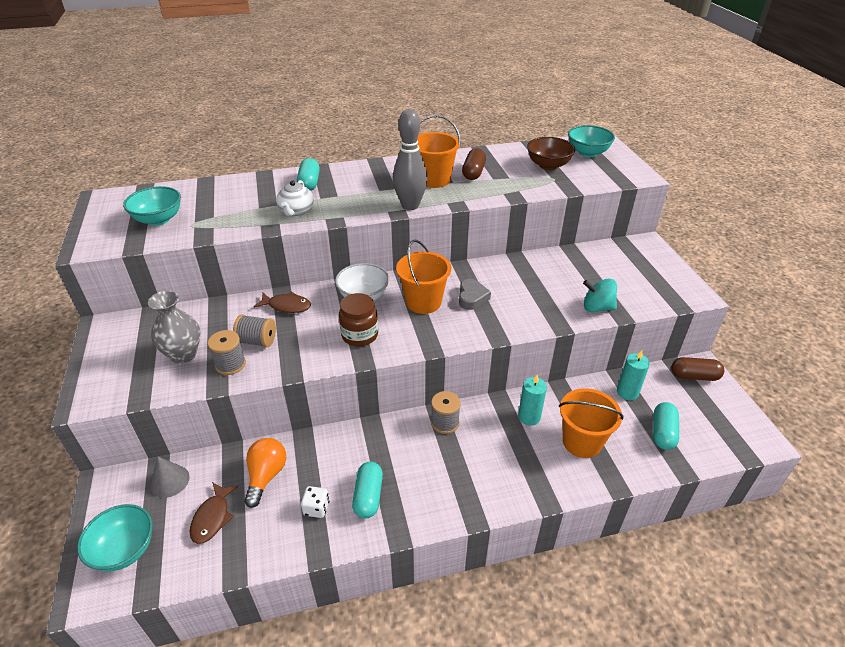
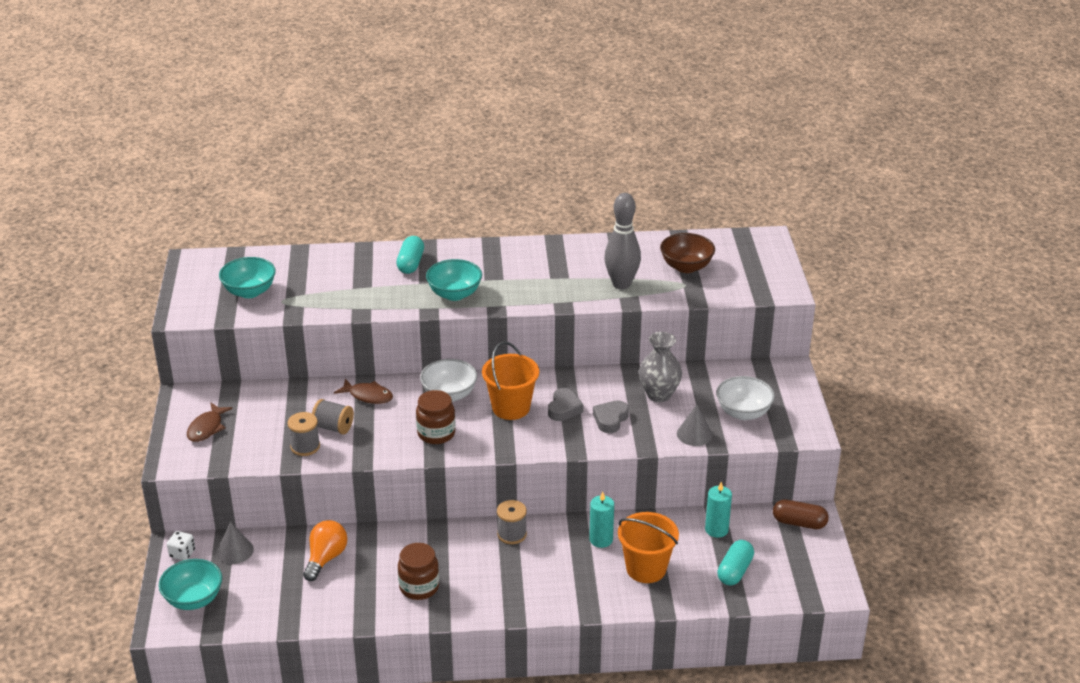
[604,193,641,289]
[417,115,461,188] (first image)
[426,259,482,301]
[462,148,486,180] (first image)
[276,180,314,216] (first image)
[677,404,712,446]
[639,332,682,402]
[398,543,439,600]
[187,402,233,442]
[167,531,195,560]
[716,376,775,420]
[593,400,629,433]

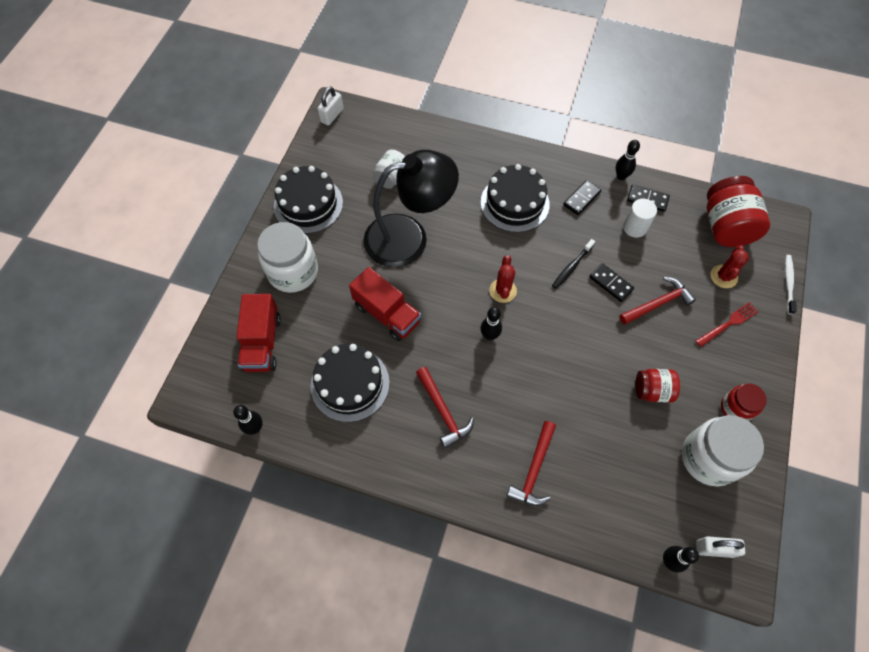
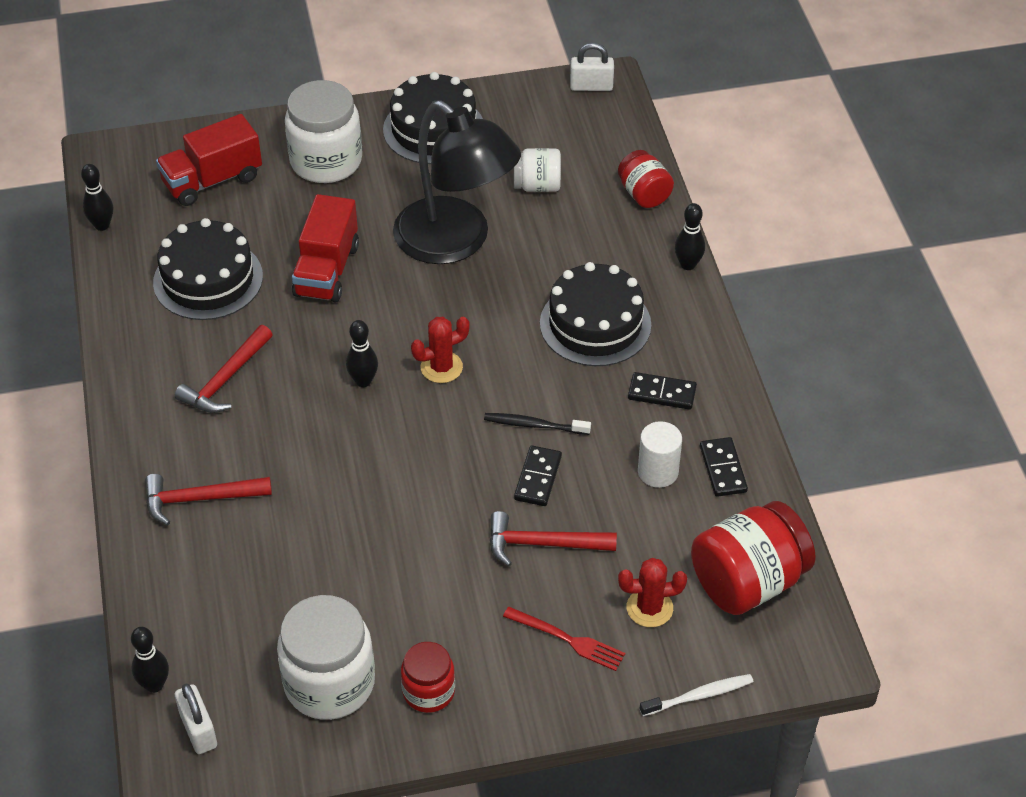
[675,203,705,270]
[490,511,617,566]
[618,150,674,208]

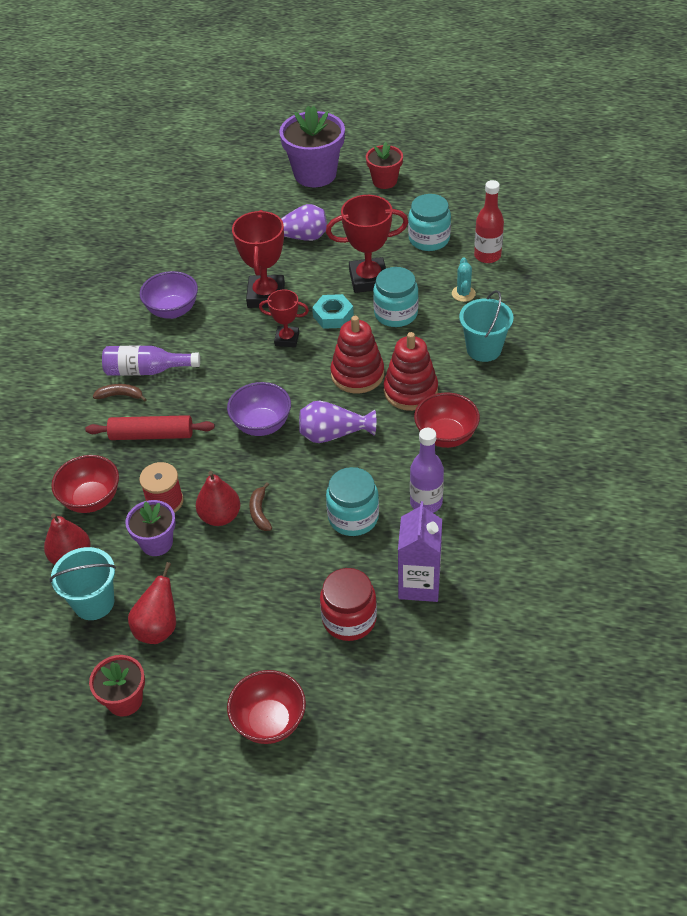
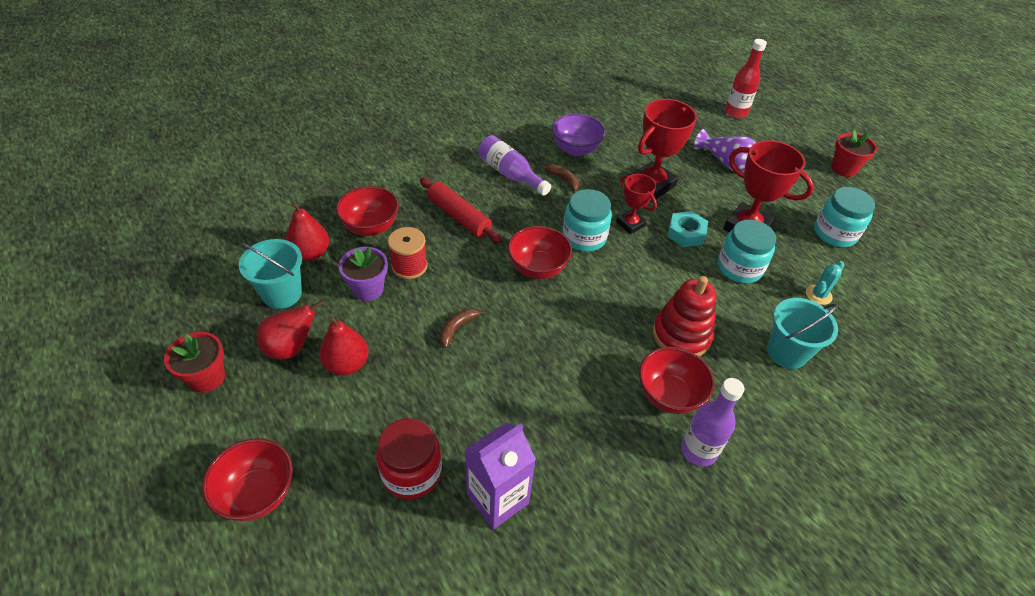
[279,106,345,187] (first image)
[725,39,767,119]
[331,316,384,393] (first image)
[508,226,572,279]
[544,164,579,193]
[299,401,376,443] (first image)
[681,378,745,467]
[562,189,612,252]
[319,316,369,375]

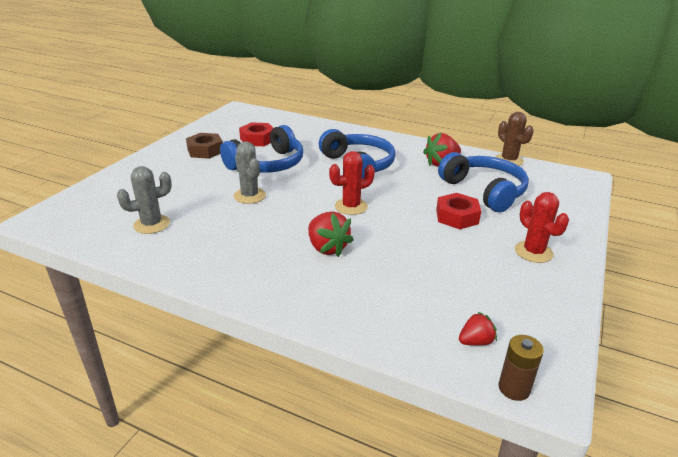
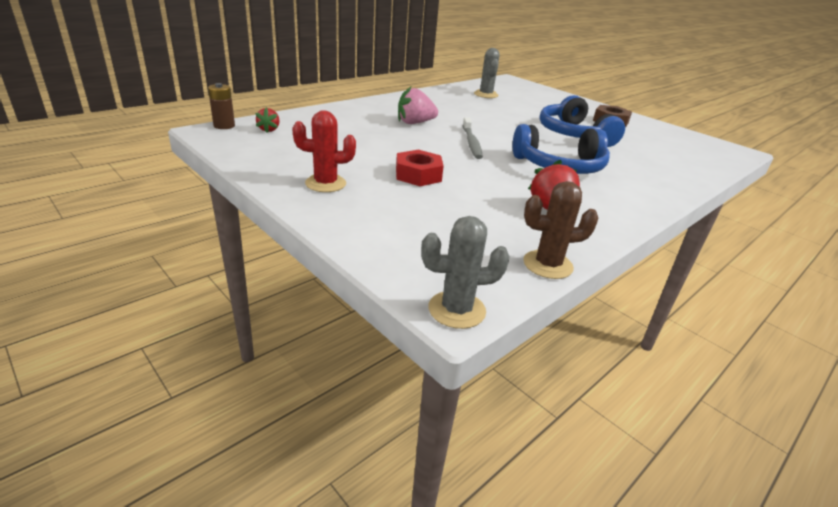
[239,122,273,146] (first image)
[421,216,510,329]
[463,117,483,159]
[438,152,529,212] (first image)
[398,87,438,124]

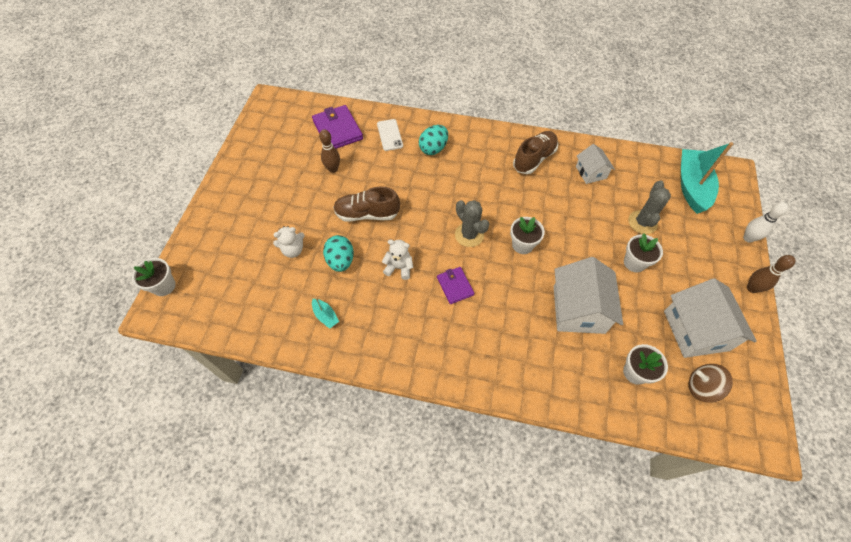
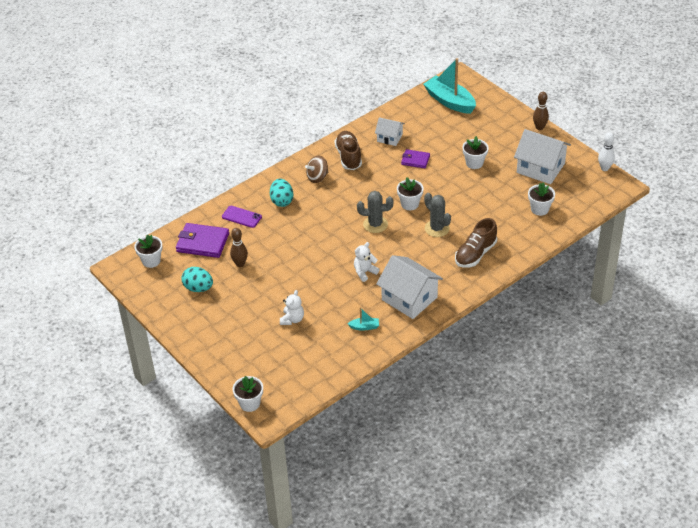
[222,206,262,228]
[424,193,451,237]
[455,218,497,268]
[598,132,615,171]
[181,267,213,292]
[376,255,443,319]
[401,149,430,168]
[305,156,328,183]
[134,235,163,268]

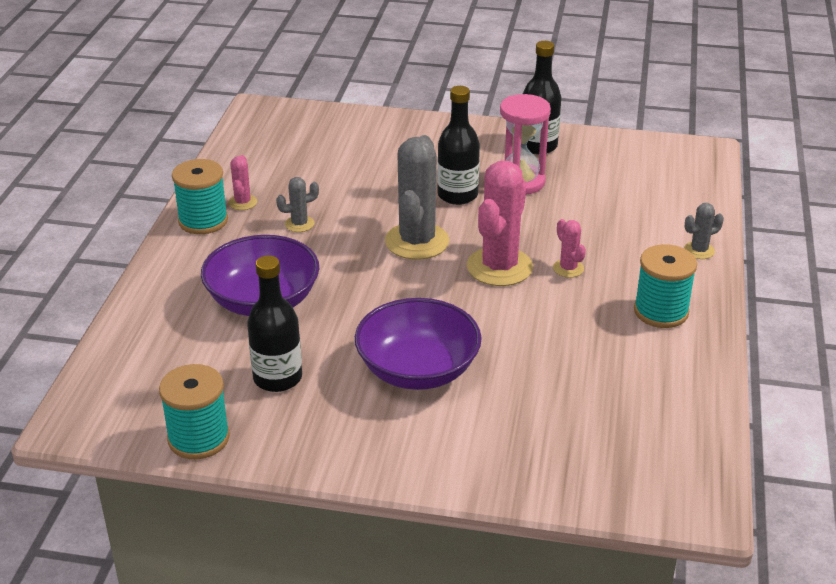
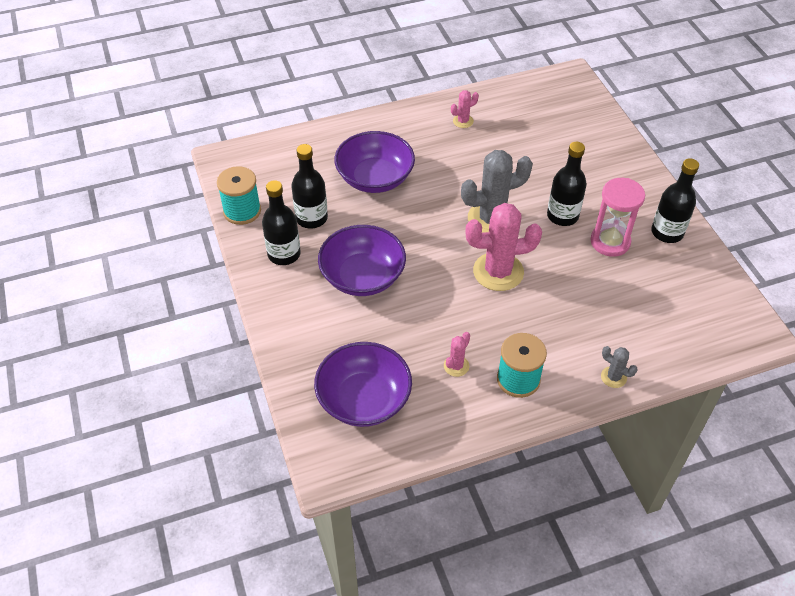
[172,159,228,234] (first image)
[276,177,319,232] (first image)
[444,332,470,377]
[262,180,301,265]
[314,342,412,427]

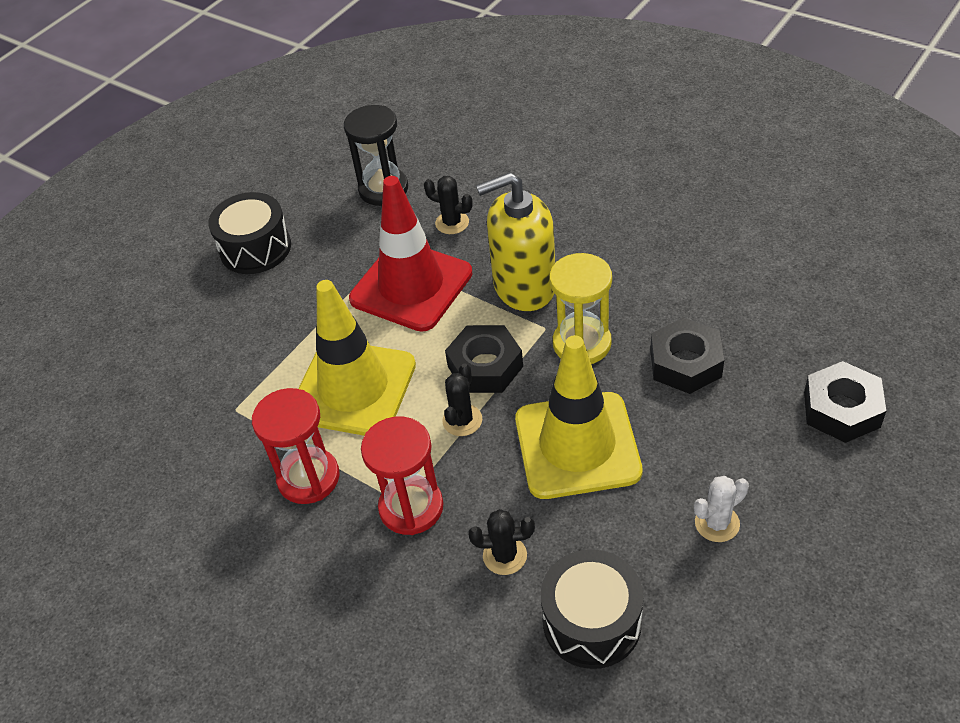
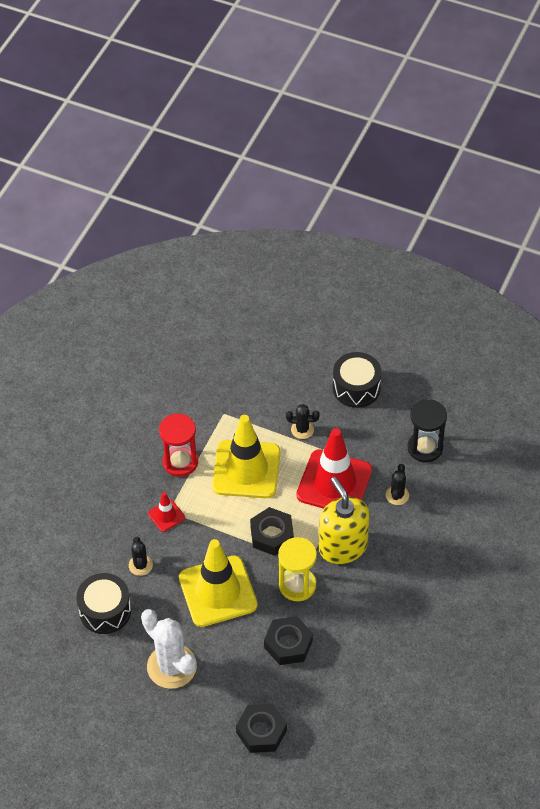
[286,404,320,439]
[148,492,185,532]
[141,609,197,689]

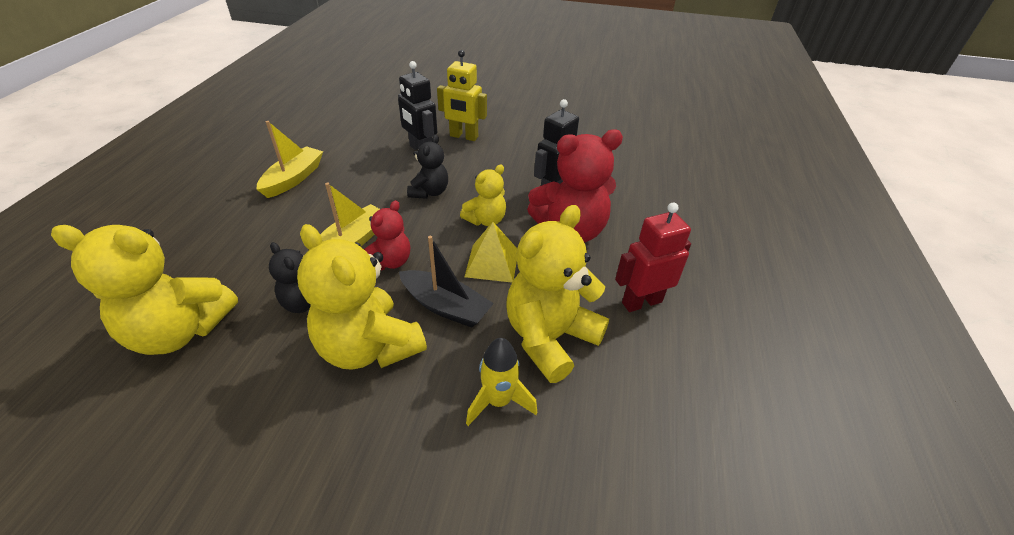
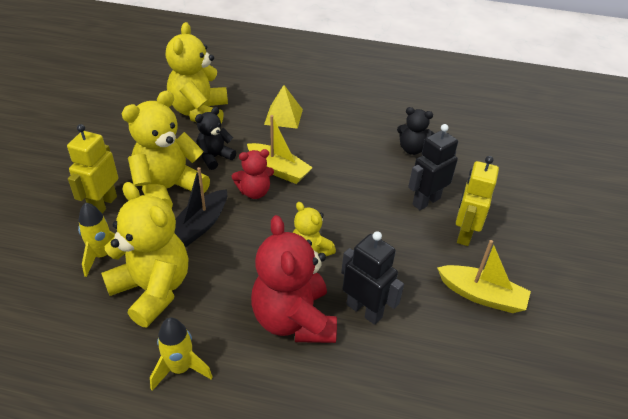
[437,240,531,313]
[397,107,435,155]
[232,149,274,199]
[150,318,213,391]
[264,85,303,129]
[67,124,118,213]

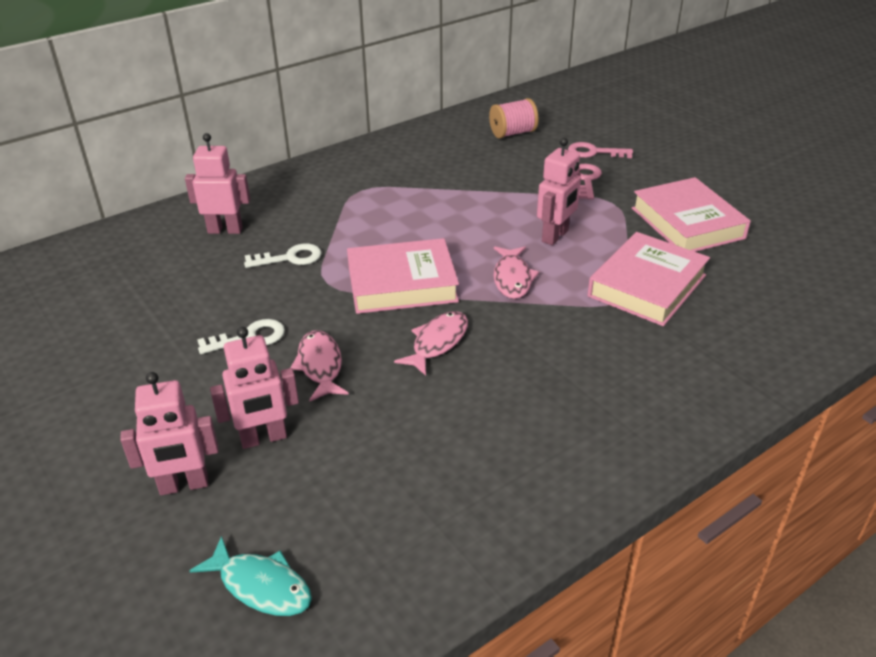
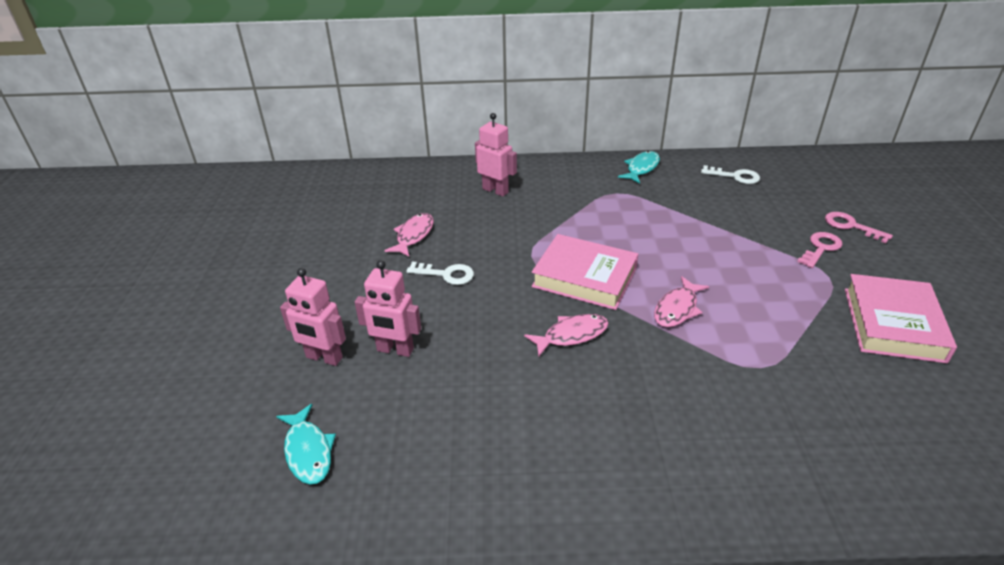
[489,98,539,139] (first image)
[537,138,581,245] (first image)
[587,232,710,326] (first image)
[701,165,760,184]
[384,213,434,257]
[618,151,660,184]

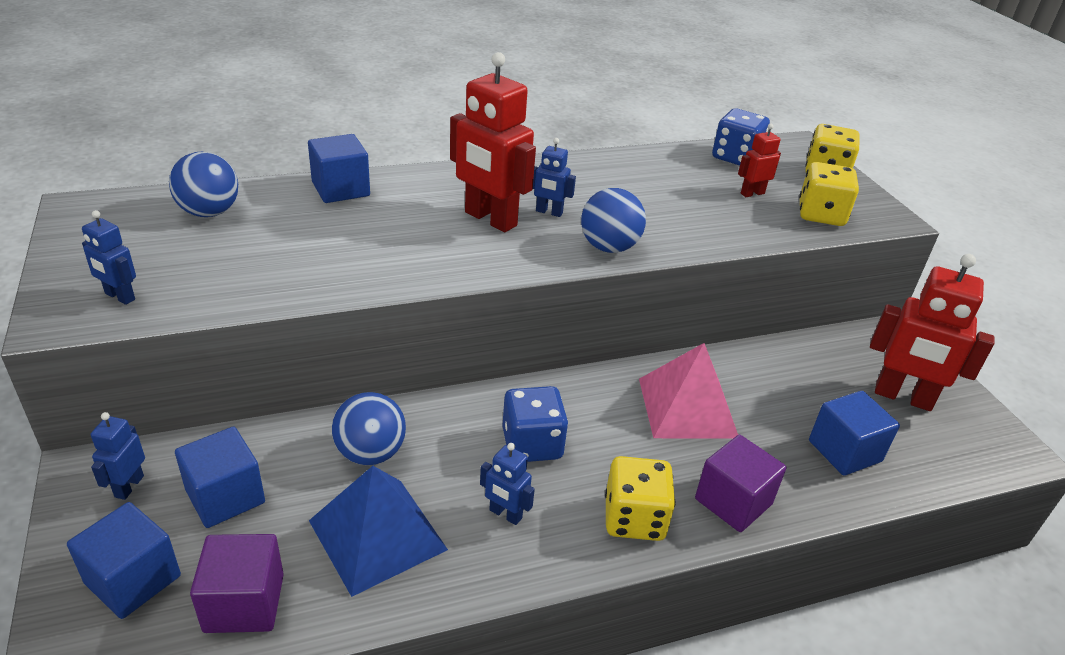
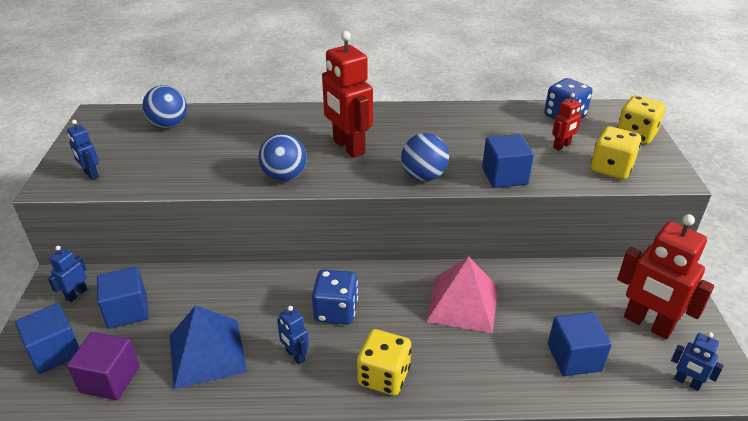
[552,93,582,151]
[482,134,534,188]
[671,332,724,391]
[259,134,307,182]
[695,435,786,532] (first image)

